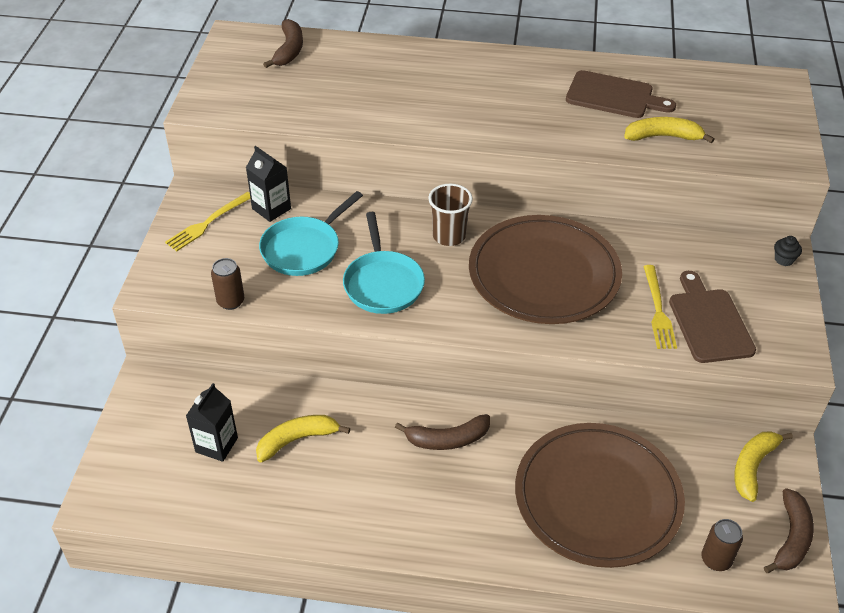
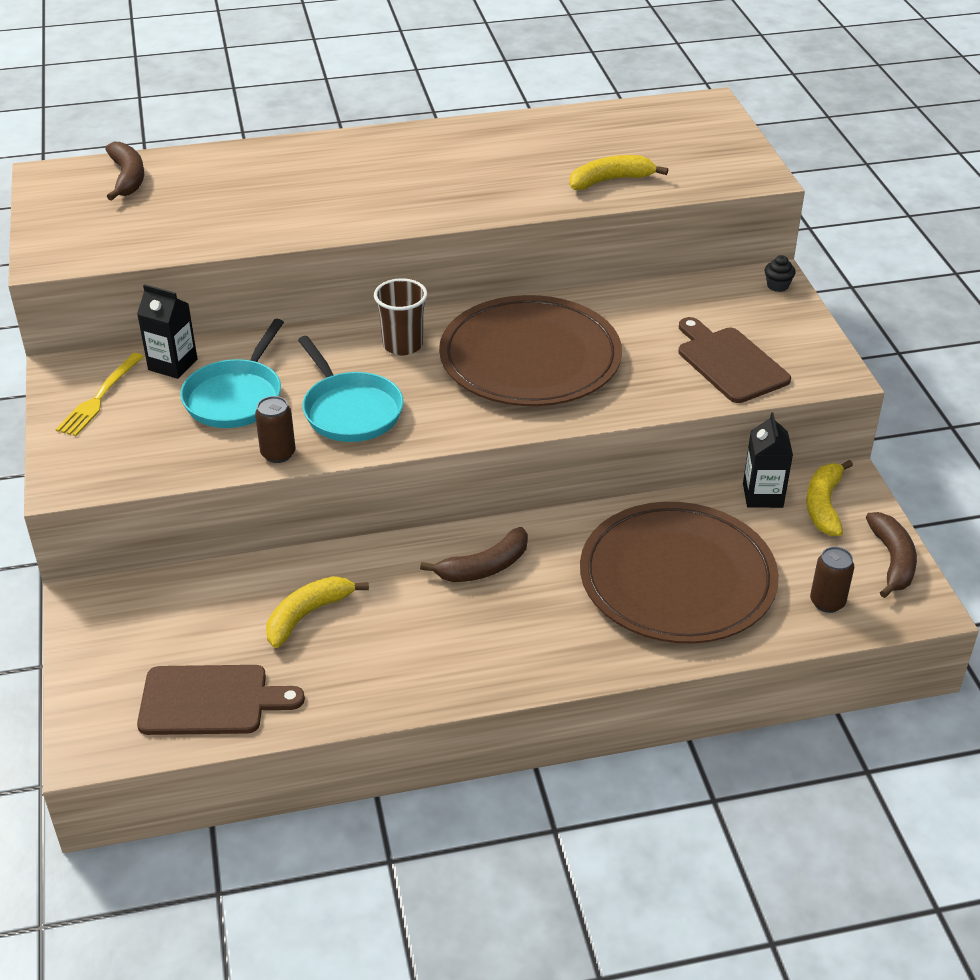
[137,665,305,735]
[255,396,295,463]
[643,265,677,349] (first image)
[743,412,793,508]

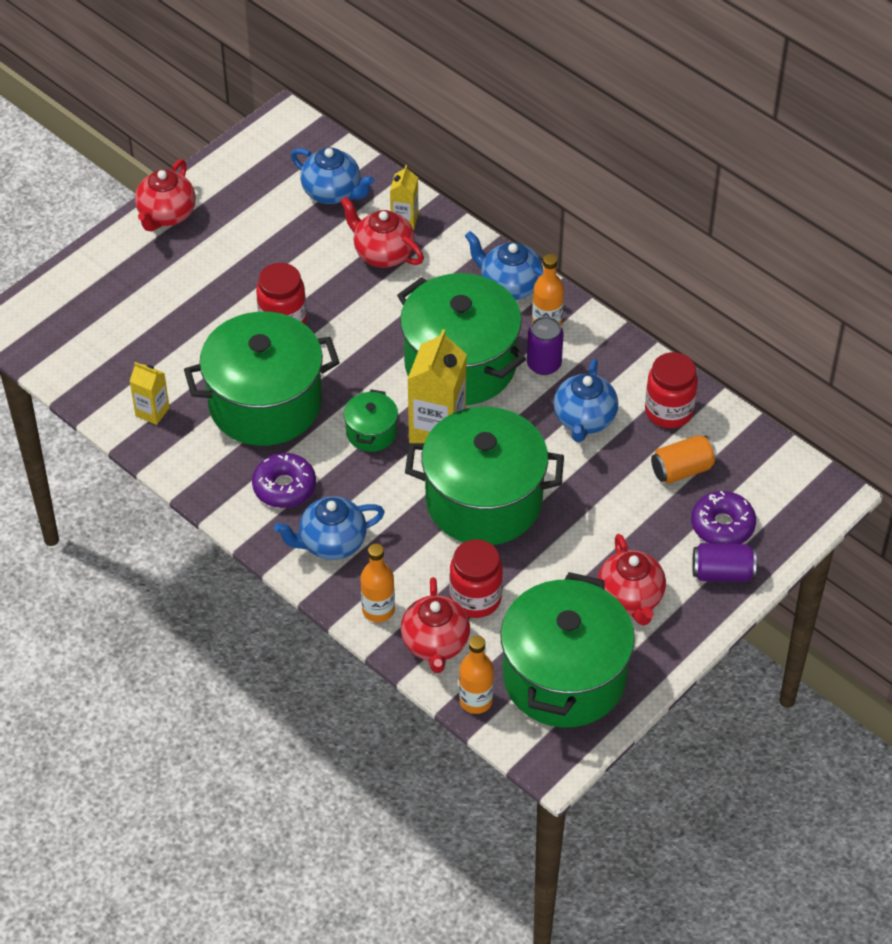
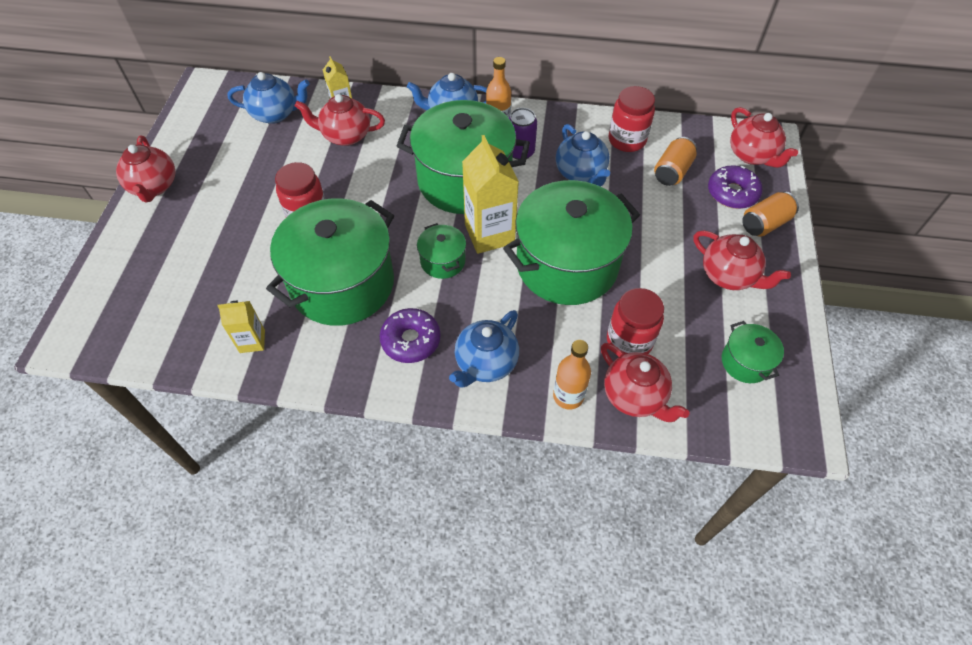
[742,192,799,237]
[722,321,784,383]
[459,635,494,714] (first image)
[730,107,798,168]

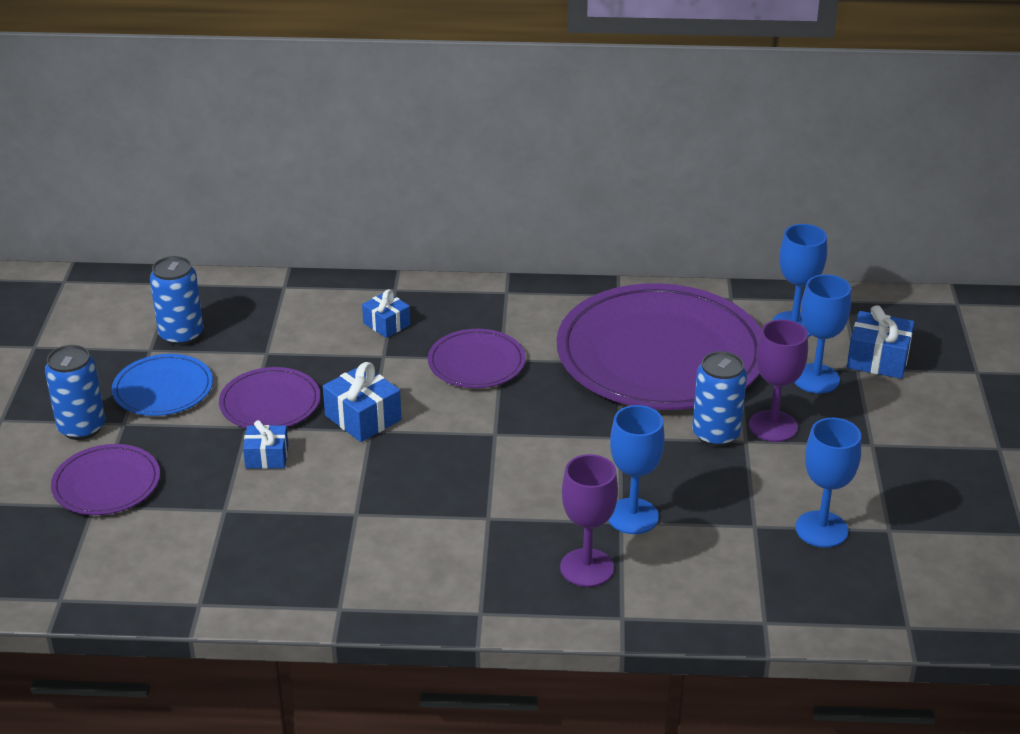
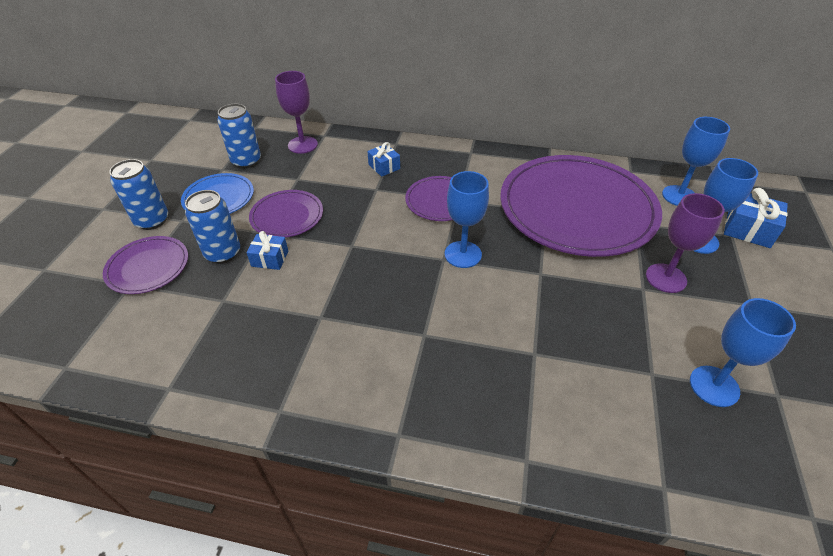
[185,190,240,264]
[323,362,401,442] (first image)
[445,171,489,268]
[275,71,318,154]

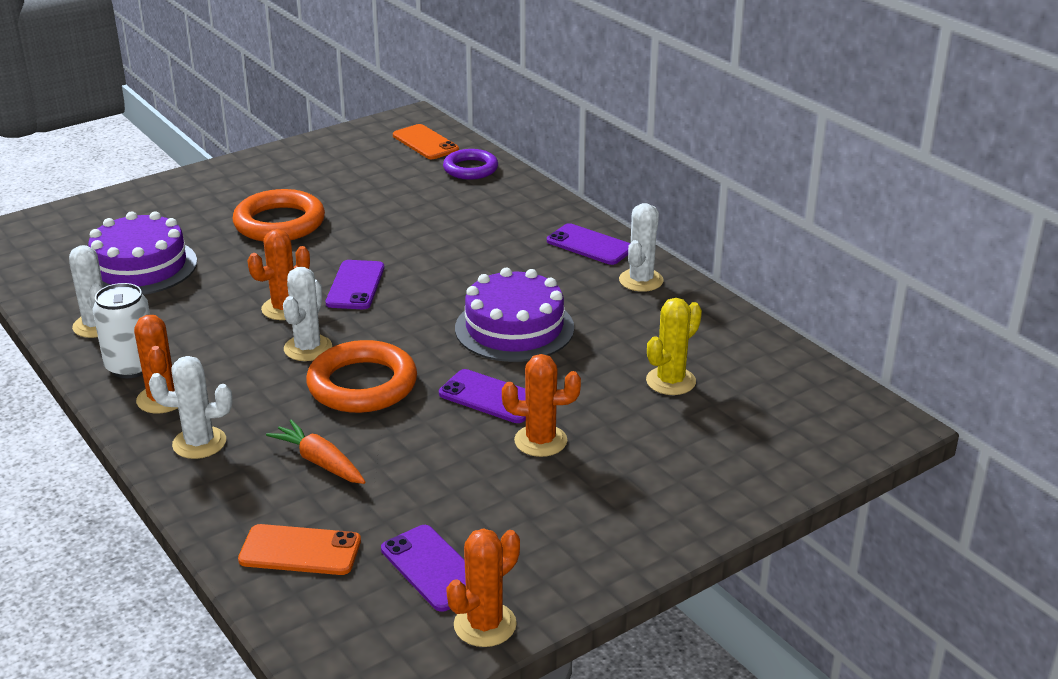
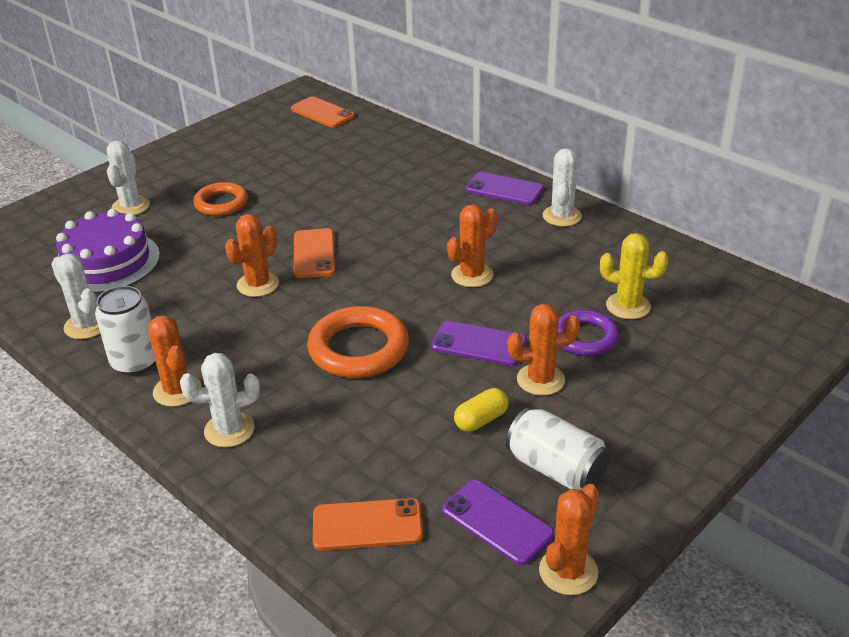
[558,310,619,356]
[193,182,248,216]
[294,228,335,278]
[107,141,150,215]
[447,204,497,287]
[600,233,669,319]
[266,420,365,484] (first image)
[454,388,509,432]
[506,407,610,490]

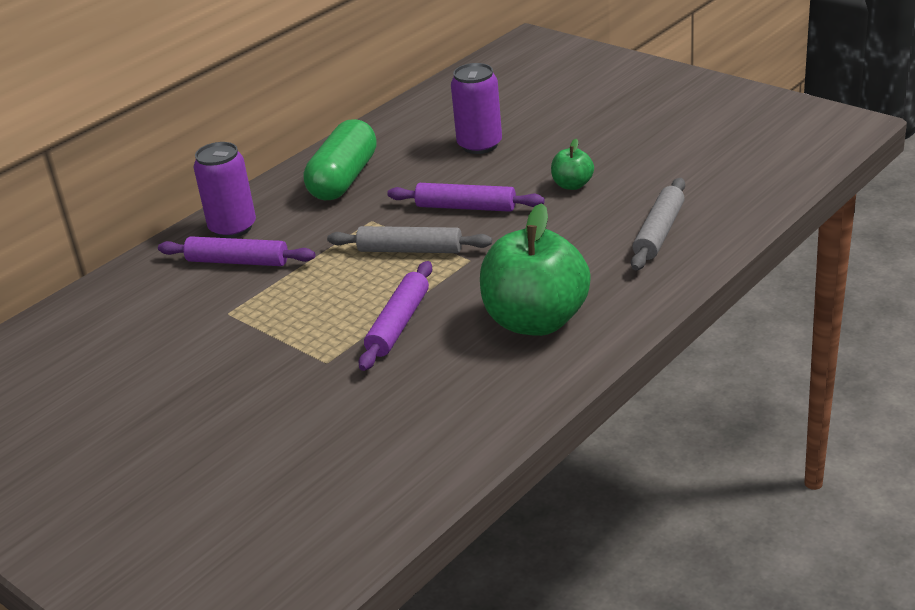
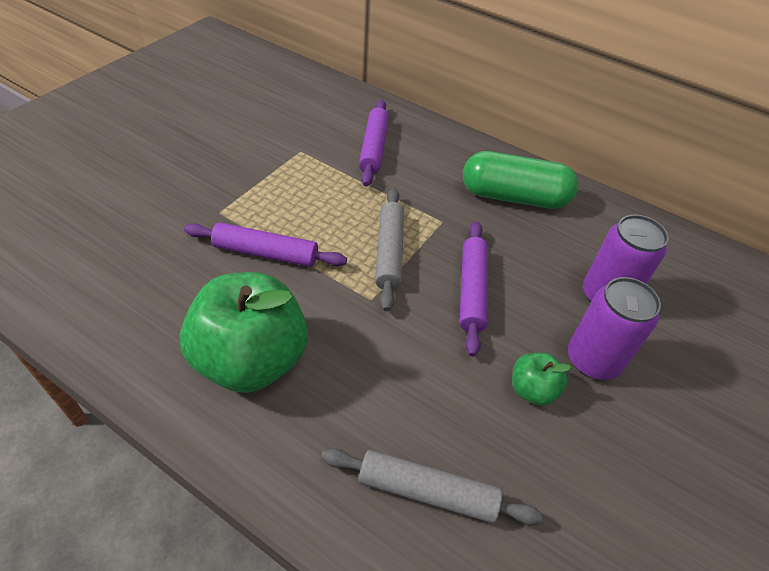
[568,277,661,380]

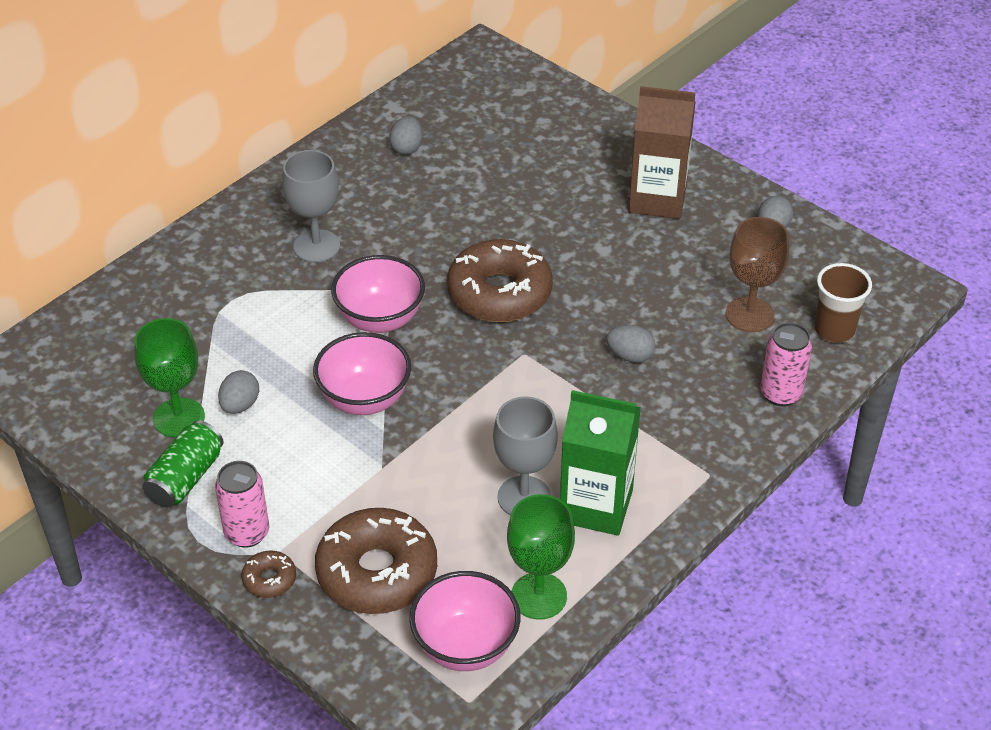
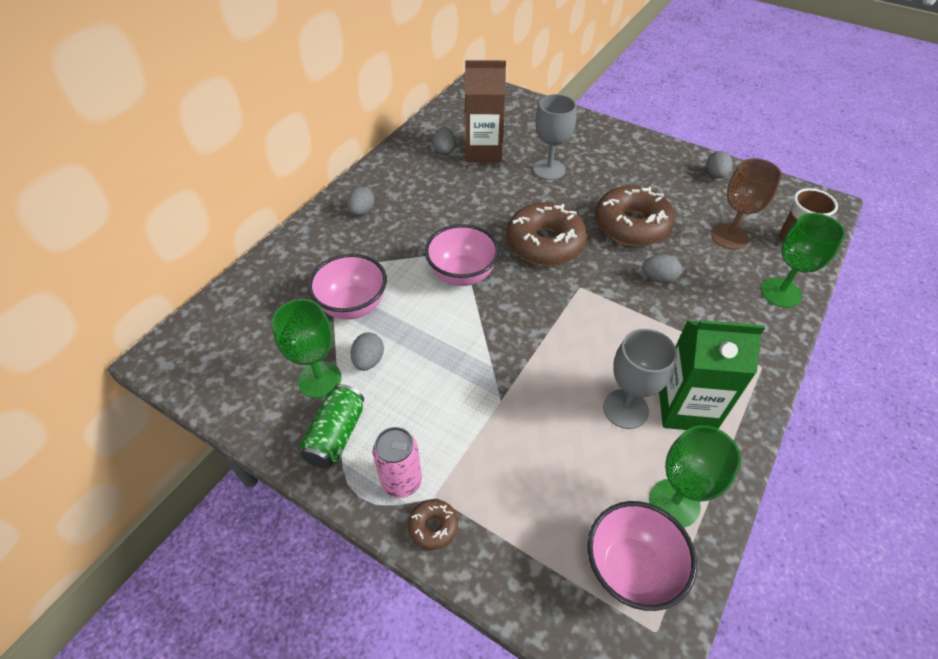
[465,60,506,162]
[533,94,577,180]
[761,213,845,308]
[308,253,387,320]
[595,185,675,246]
[347,187,374,216]

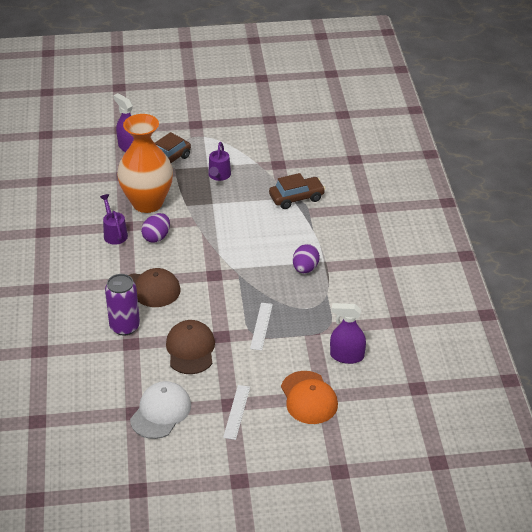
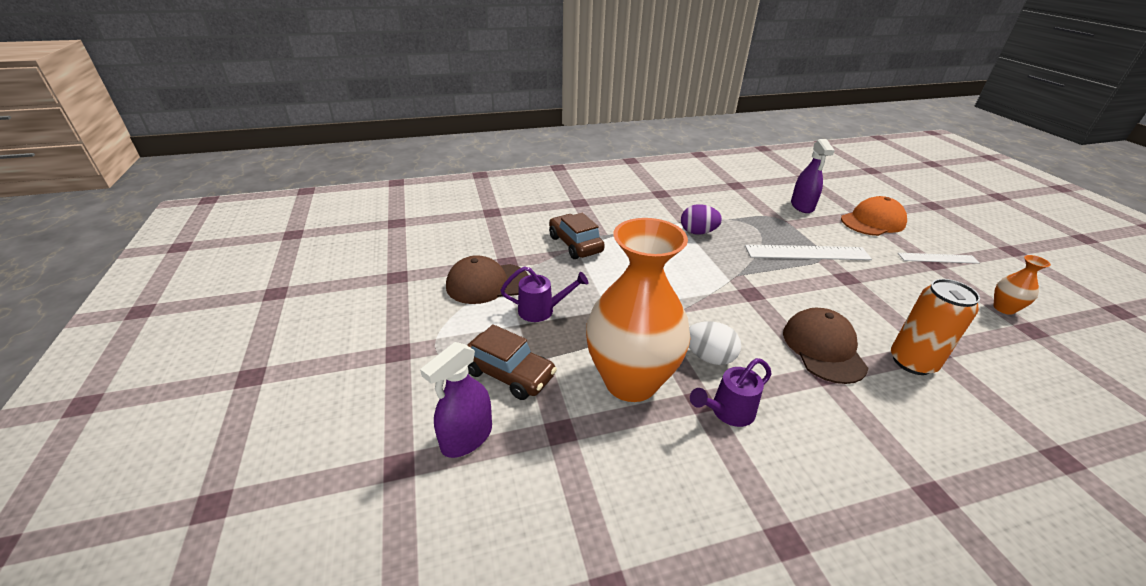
[689,321,741,365]
[891,279,980,375]
[745,245,872,260]
[446,255,528,304]
[993,255,1051,315]

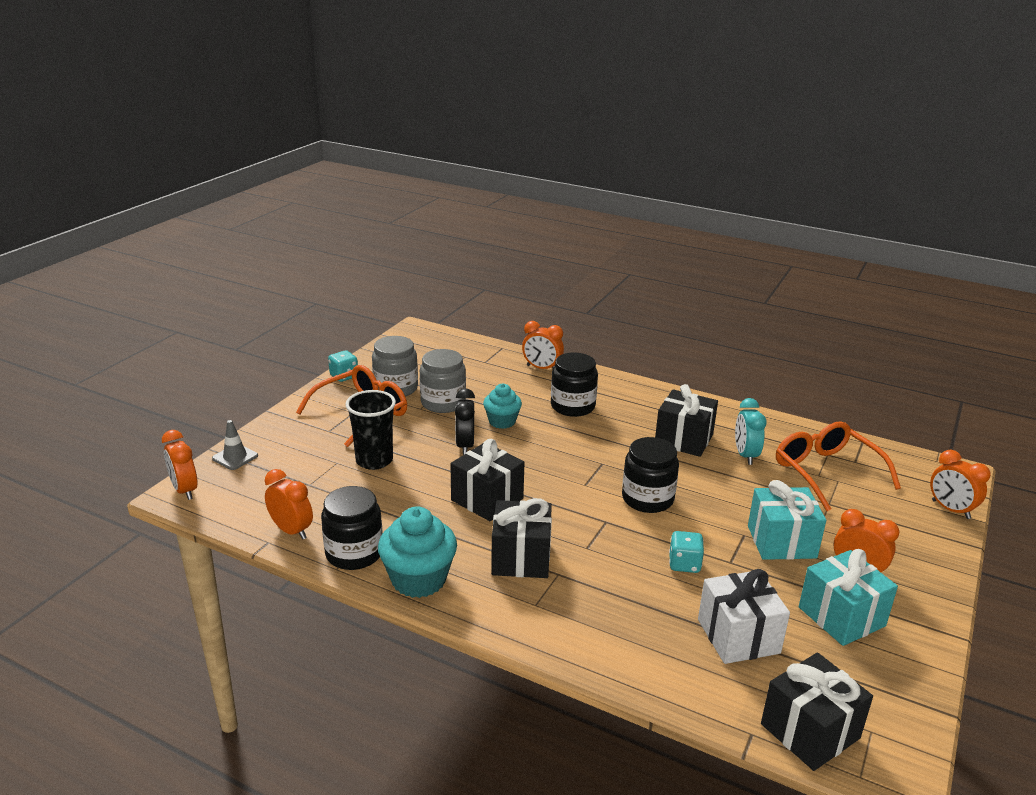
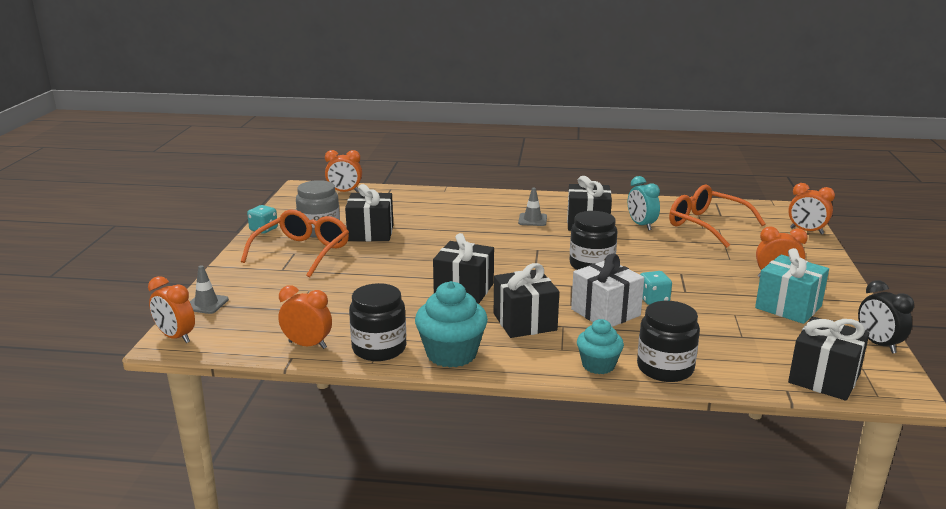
[325,150,362,192]
[345,184,393,241]
[637,301,700,382]
[577,319,624,374]
[858,280,914,353]
[346,390,396,470] (first image)
[748,480,826,560] (first image)
[571,254,644,327]
[518,188,547,226]

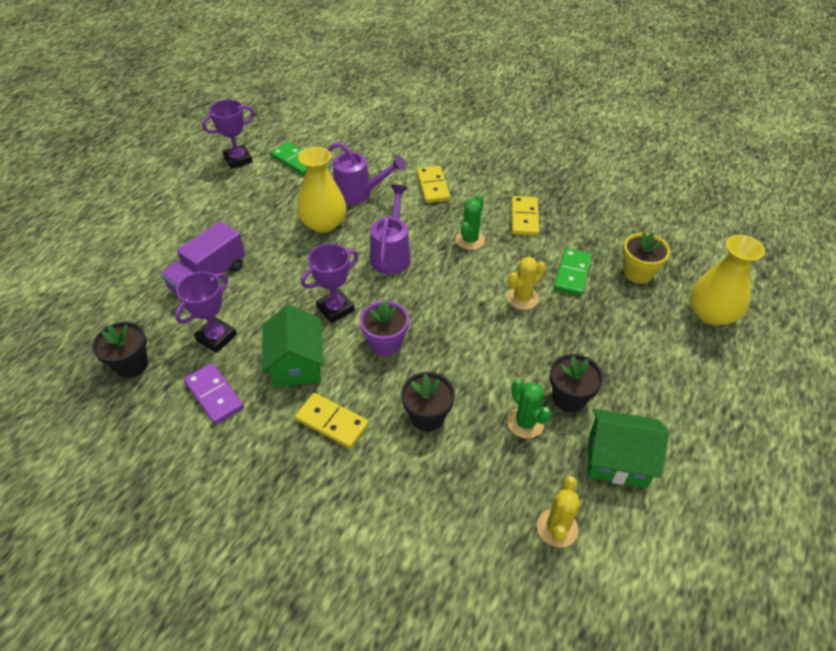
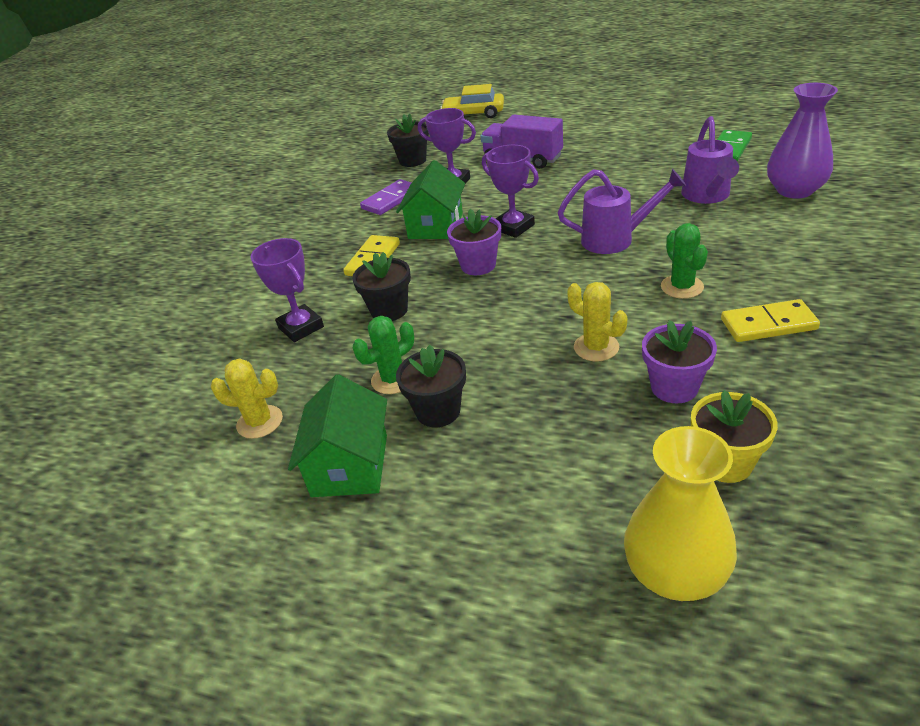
[250,238,324,342]
[297,147,346,233] (first image)
[417,166,450,203] (first image)
[661,223,708,299]
[642,320,717,403]
[396,160,465,239]
[767,83,838,199]
[440,84,504,118]

